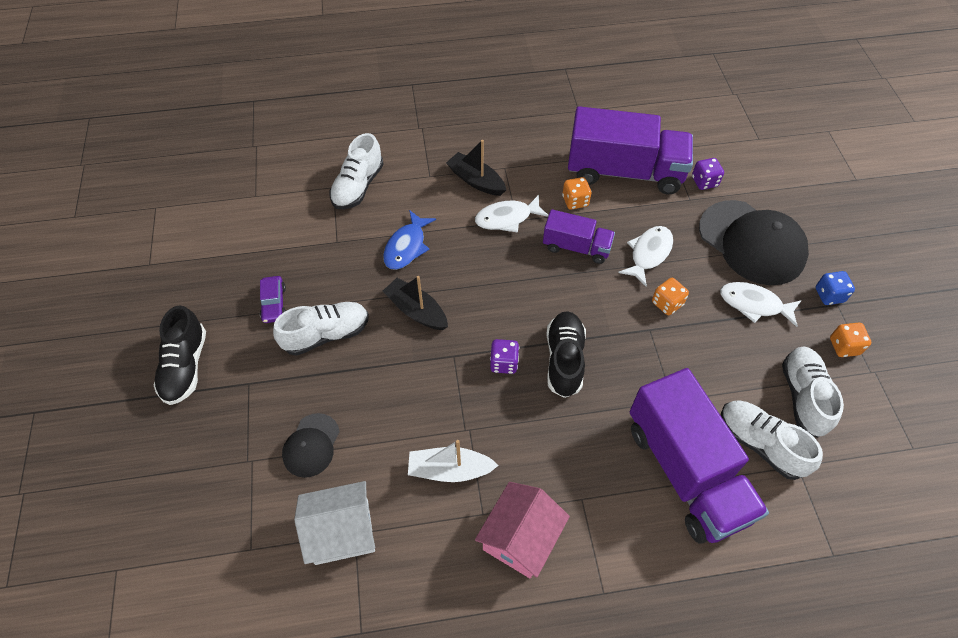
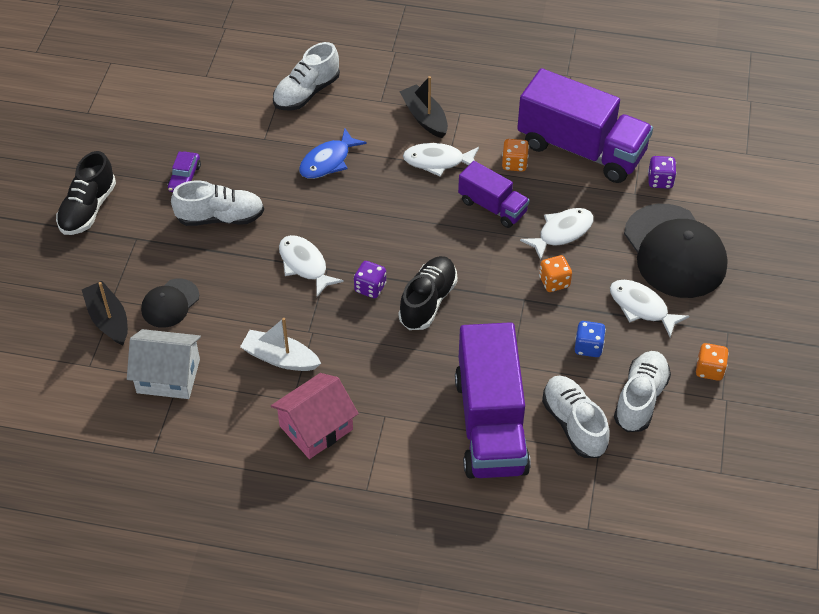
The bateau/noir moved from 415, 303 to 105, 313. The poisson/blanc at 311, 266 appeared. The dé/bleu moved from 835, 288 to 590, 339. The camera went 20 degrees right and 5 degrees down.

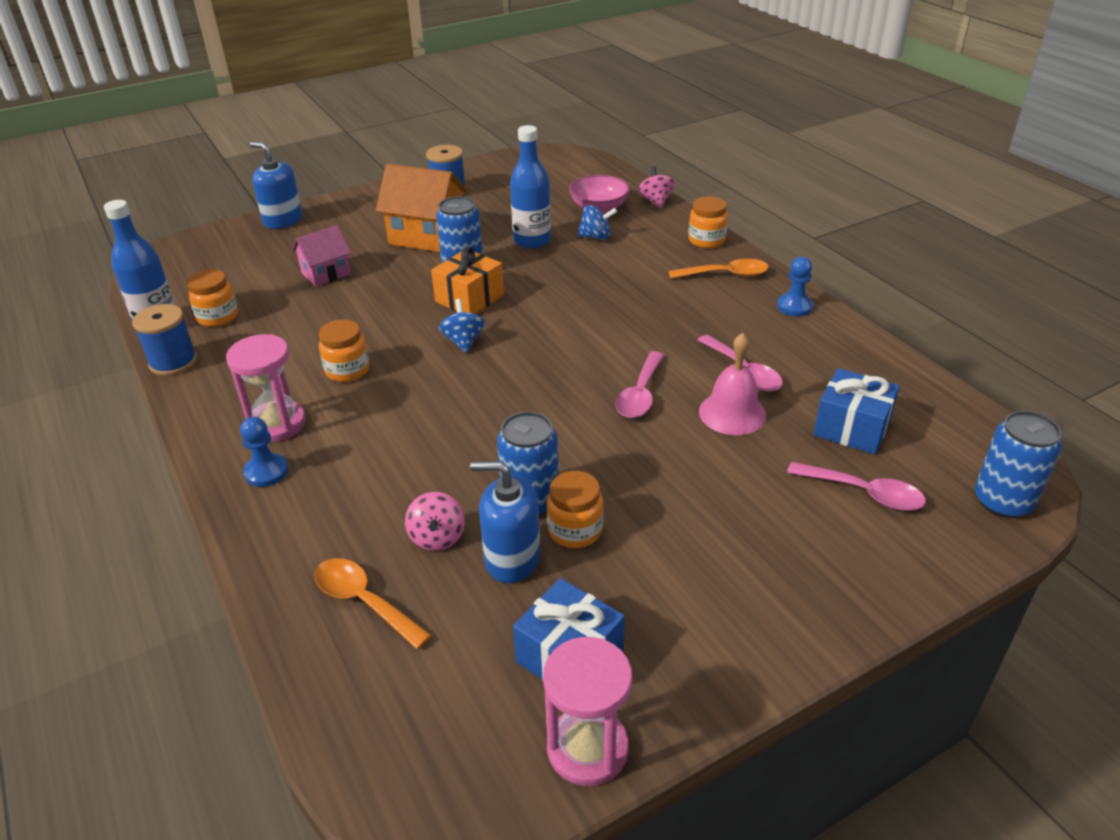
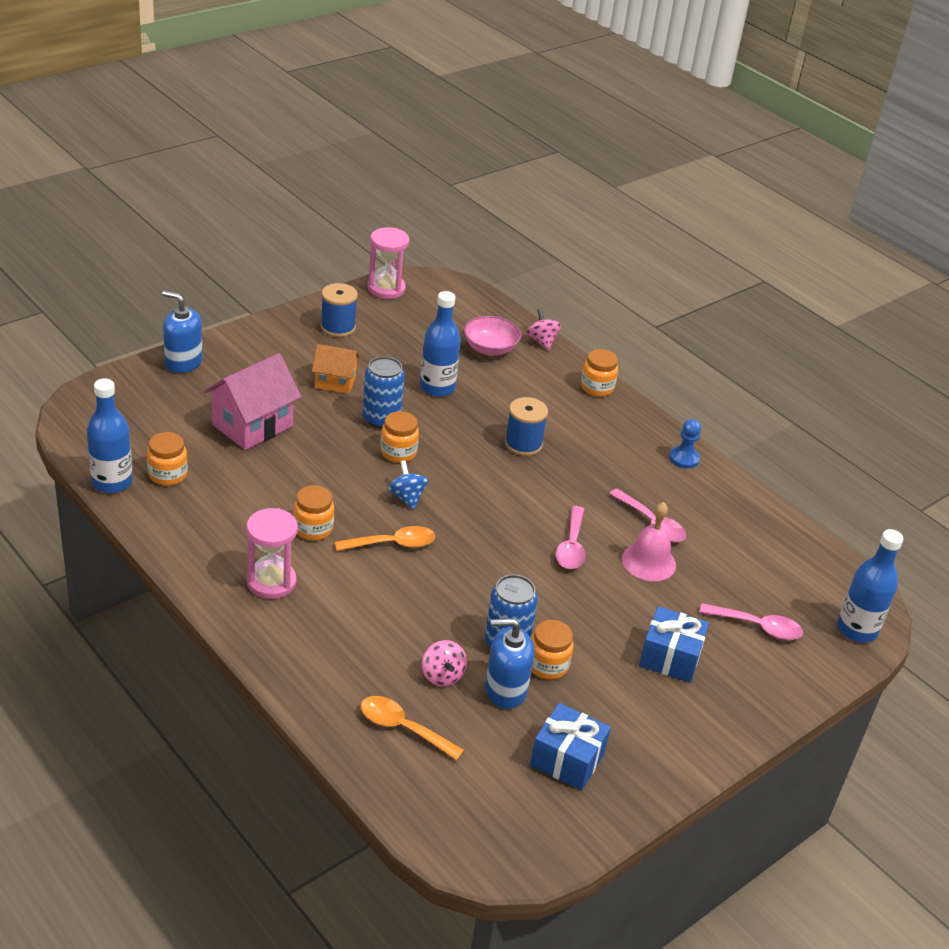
The maison/rose at 321, 256 changed to 1.65 times the size. The maison/orange at 422, 208 changed to 0.61 times the size. The cuillère/orange moved from 719, 269 to 385, 538. The sablier/rose moved from 587, 711 to 388, 263. The cadeau/orange at 467, 280 was replaced by the bocal/orange at 399, 437. The bobine/bleu moved from 164, 340 to 526, 426. The cadeau/bleu moved from 856, 411 to 674, 644. The canette/bleu at 1018, 464 was replaced by the bouteille/bleu at 870, 586. The pion/bleu at 264, 452 disappeared. The toupie/bleu at 597, 222 disappeared. The camera went 15 degrees left and 0 degrees up.

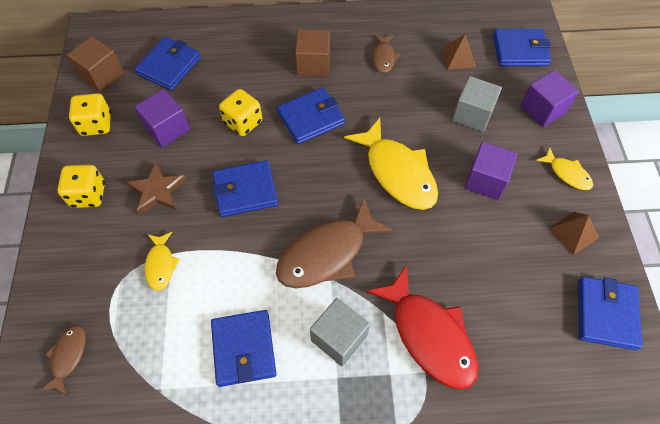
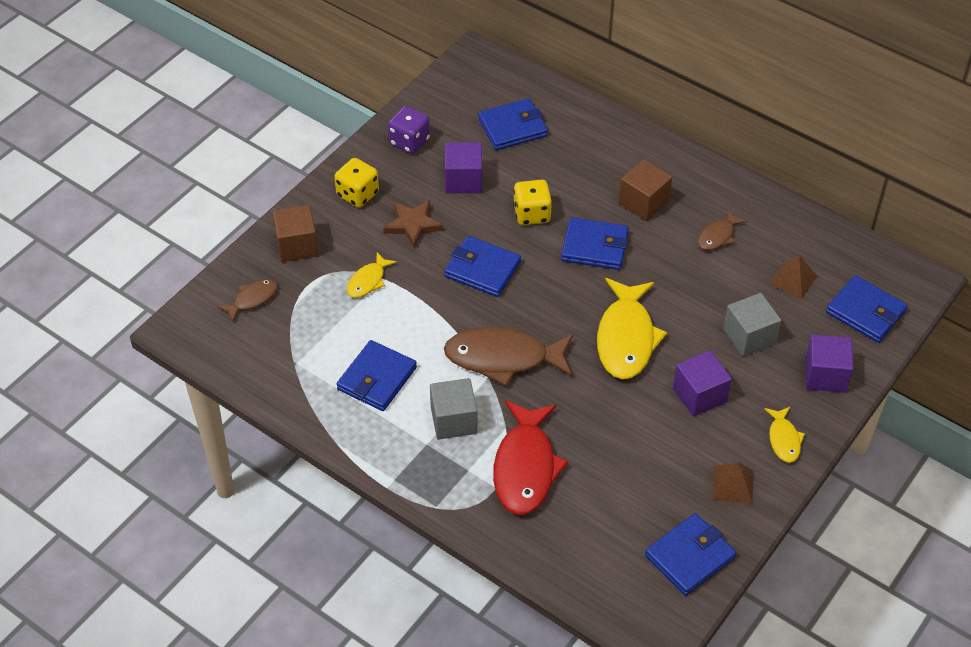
The cube/marron moved from 95, 64 to 296, 233. The dé/jaune at 90, 114 became the dé/violet at 409, 130. The camera went 40 degrees right and 10 degrees down.

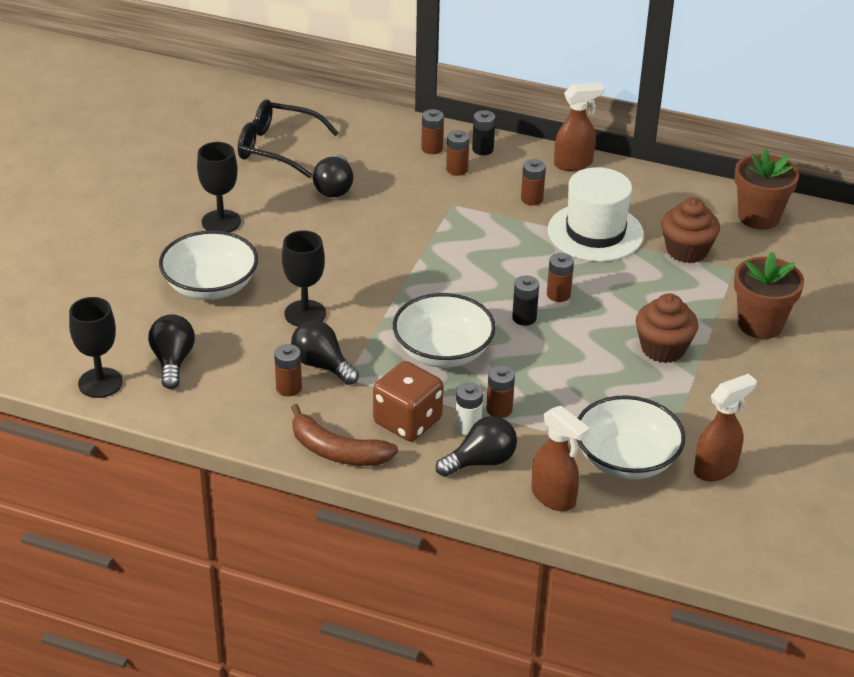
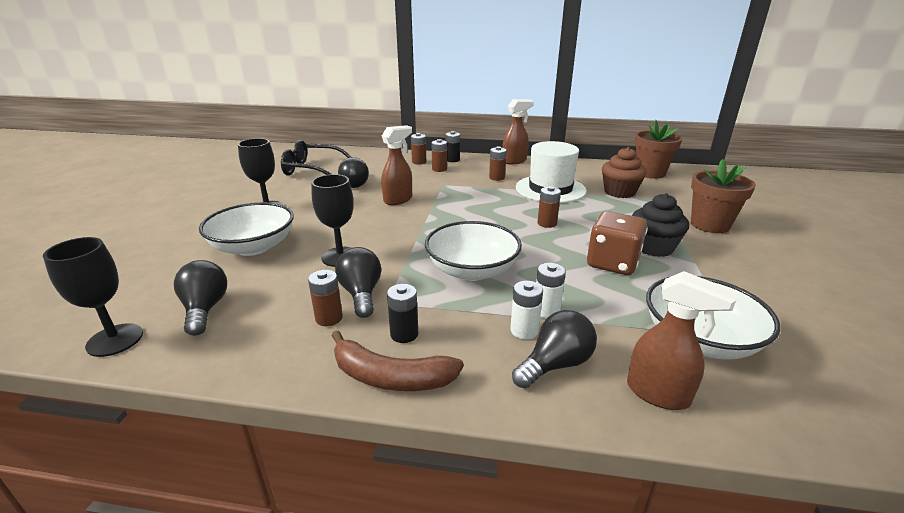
The ampoule/noir at 325, 352 turned 45 degrees clockwise. The vaporisateur/marron moved from 725, 427 to 396, 165. The pile/noir moved from 525, 301 to 403, 313. The pile/marron at 501, 391 became the pile/blanc at 551, 290. The dé/marron moved from 408, 401 to 617, 243. The muffin/marron at 667, 328 became the muffin/noir at 660, 225. The camera went 10 degrees left and 10 degrees down.

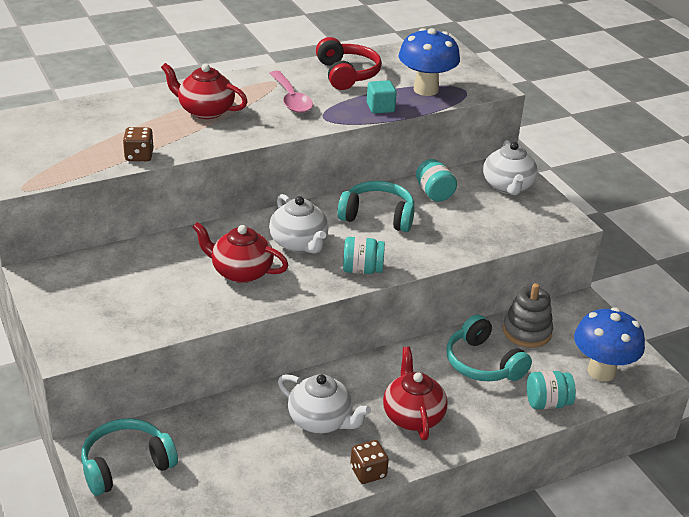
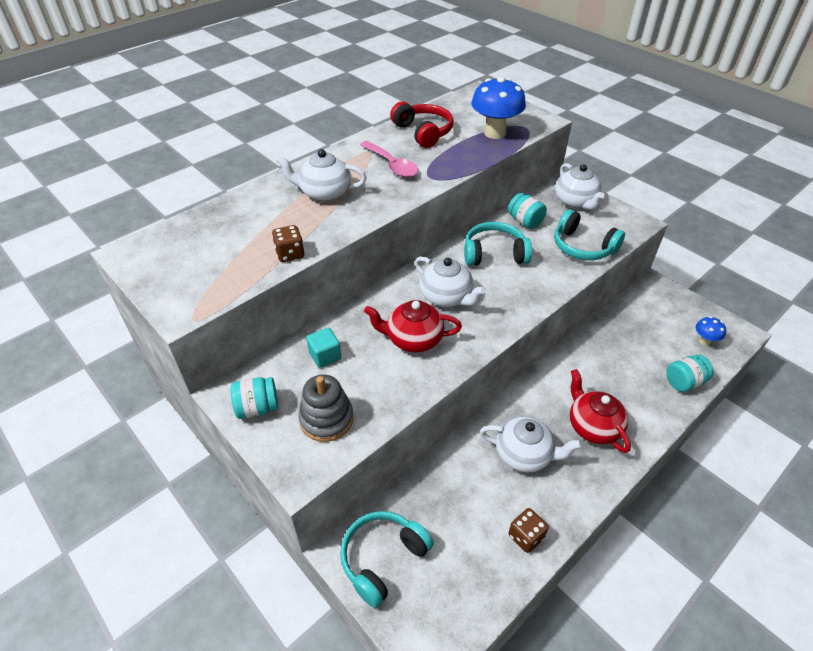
The bocal/turquoise moved from 364, 255 to 254, 398. The théière/rouge at 204, 91 became the théière/blanc at 321, 175. The jouet à empiler/gris moved from 528, 315 to 326, 408. The cube/turquoise moved from 382, 97 to 323, 348. The dé/marron moved from 369, 462 to 529, 530. The casque audio/turquoise moved from 489, 347 to 589, 234. The champignon/bleu at 609, 345 changed to 0.50 times the size. The camera went 15 degrees left and 10 degrees up.

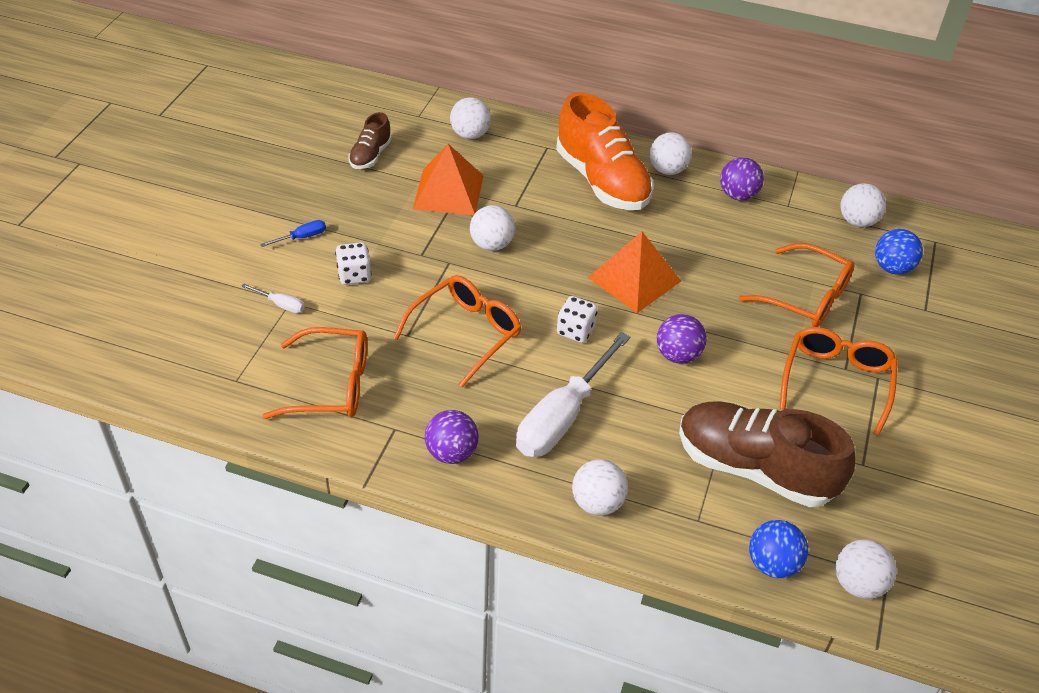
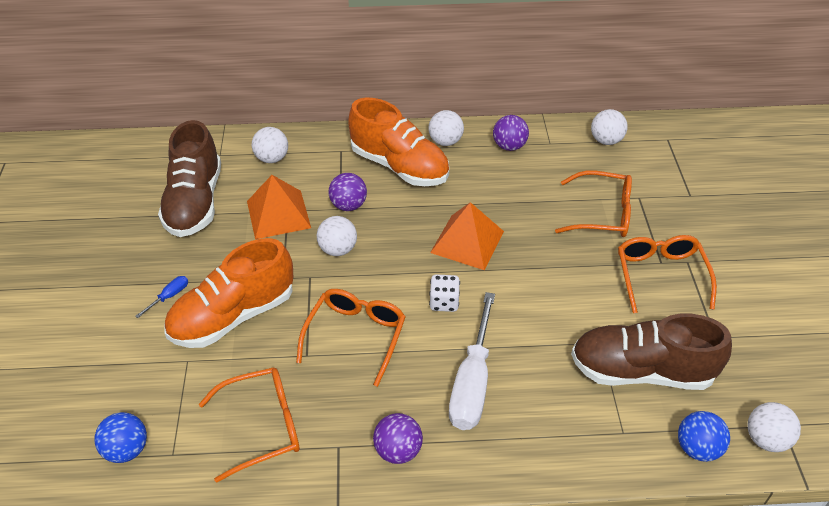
The balle/bleu moved from 899, 251 to 120, 437. The chaussure/marron at 370, 140 changed to 2.04 times the size. The dé/blanc at 353, 263 was replaced by the chaussure/orange at 229, 293. The balle/violet moved from 682, 339 to 347, 192. The tournevis/blanc at 273, 298 disappeared. The balle/blanc at 600, 487 disappeared. The camera went 20 degrees left and 0 degrees up.

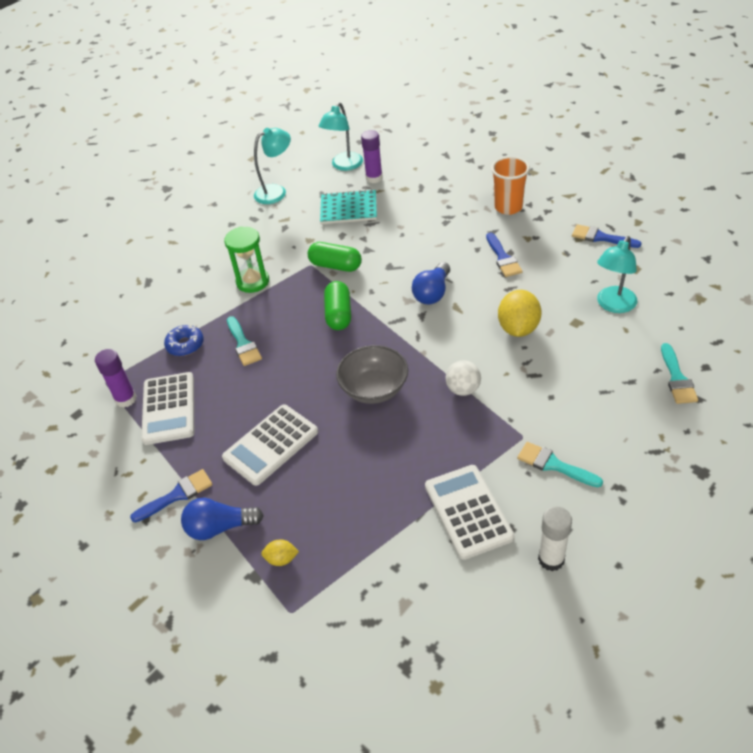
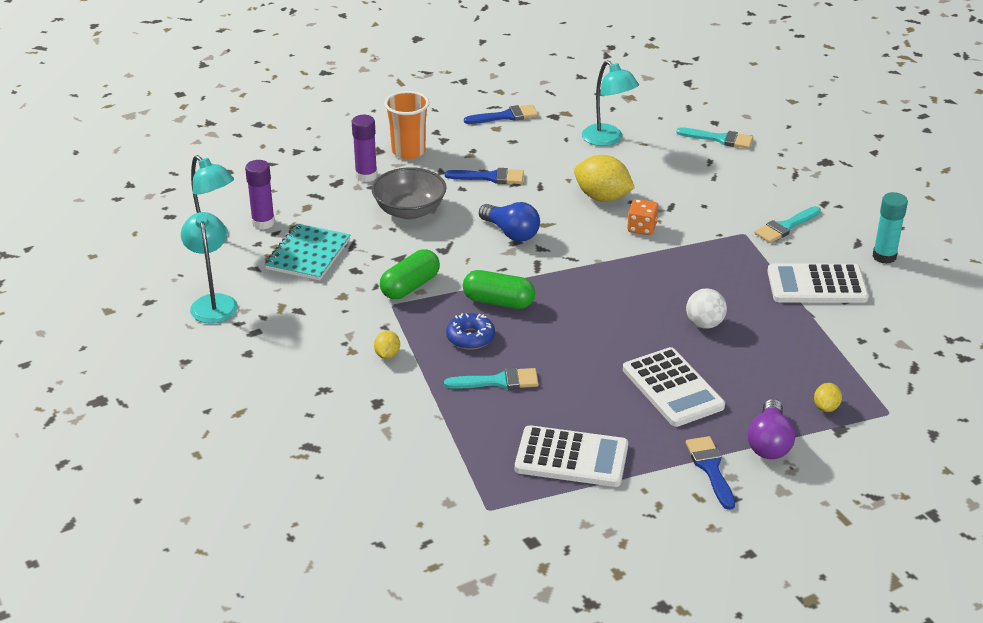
The bâton de colle/violet moved from 115, 378 to 364, 148. The bol/gris moved from 372, 374 to 409, 193. The sablier/vert at 246, 260 was replaced by the citron/jaune at 387, 345. The beignet/bleu moved from 184, 340 to 470, 331. The pinceau/bleu at 607, 236 turned 150 degrees counterclockwise. The dé/orange at 642, 217 appeared. The balle/blanc moved from 463, 378 to 706, 308. The ampoule/bleu at 222, 519 became the ampoule/violet at 771, 429. The bâton de colle/blanc at 555, 538 became the bâton de colle/turquoise at 890, 228. The camera went 75 degrees left and 10 degrees down.

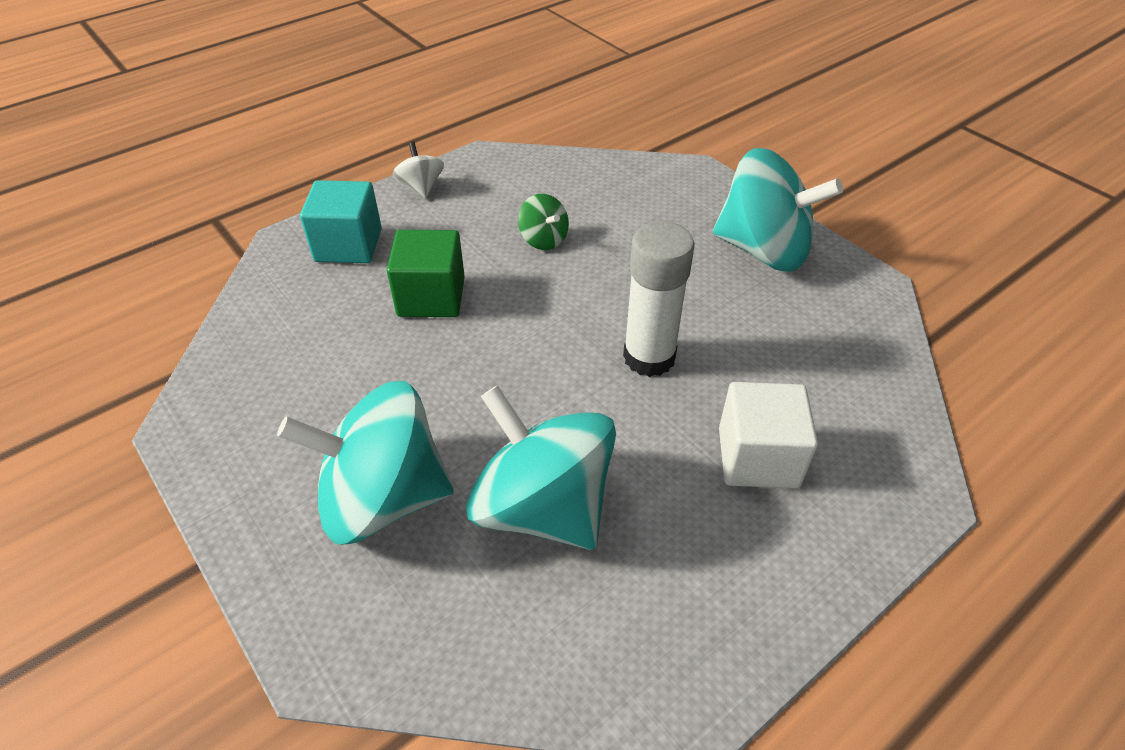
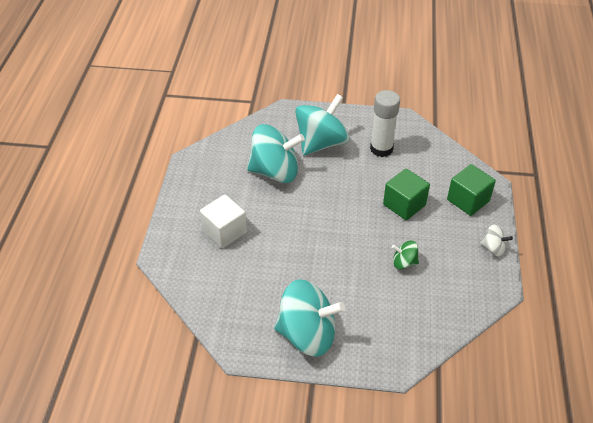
The toupie/turquoise at 778, 210 turned 150 degrees counterclockwise. The bâton de colle/blanc moved from 659, 299 to 385, 123. The cube/turquoise at 341, 221 became the cube/vert at 471, 190. The camera went 135 degrees right and 0 degrees up.

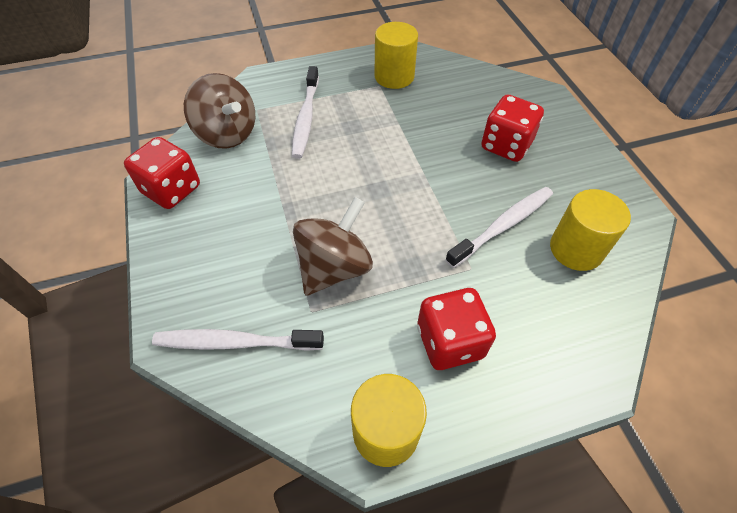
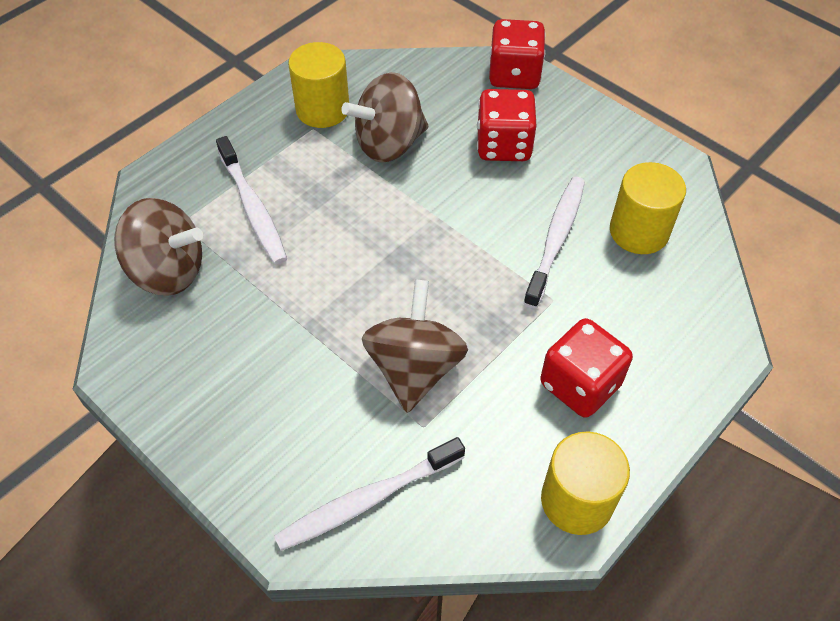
The toupie/marron at 384, 117 appeared. The dé/rouge moved from 162, 173 to 517, 54. The camera went 30 degrees left and 0 degrees up.

